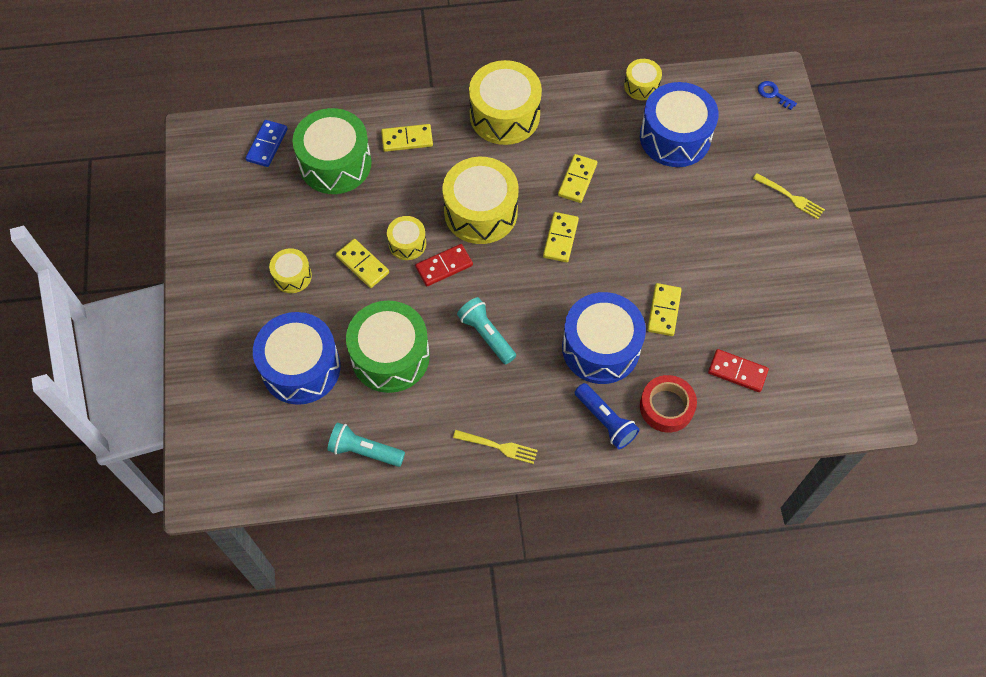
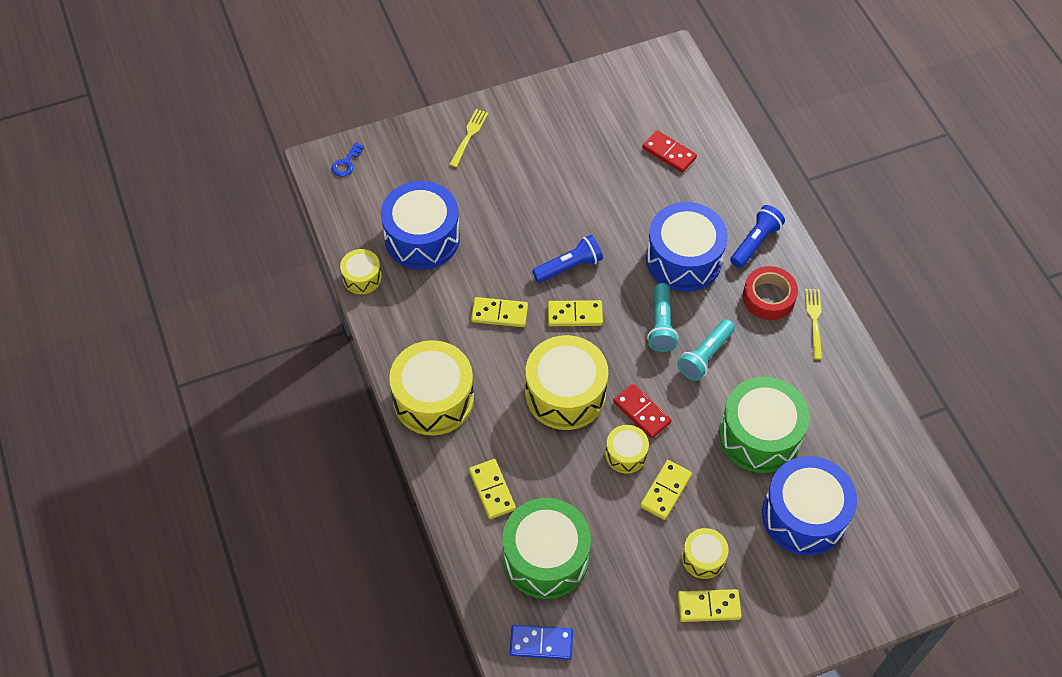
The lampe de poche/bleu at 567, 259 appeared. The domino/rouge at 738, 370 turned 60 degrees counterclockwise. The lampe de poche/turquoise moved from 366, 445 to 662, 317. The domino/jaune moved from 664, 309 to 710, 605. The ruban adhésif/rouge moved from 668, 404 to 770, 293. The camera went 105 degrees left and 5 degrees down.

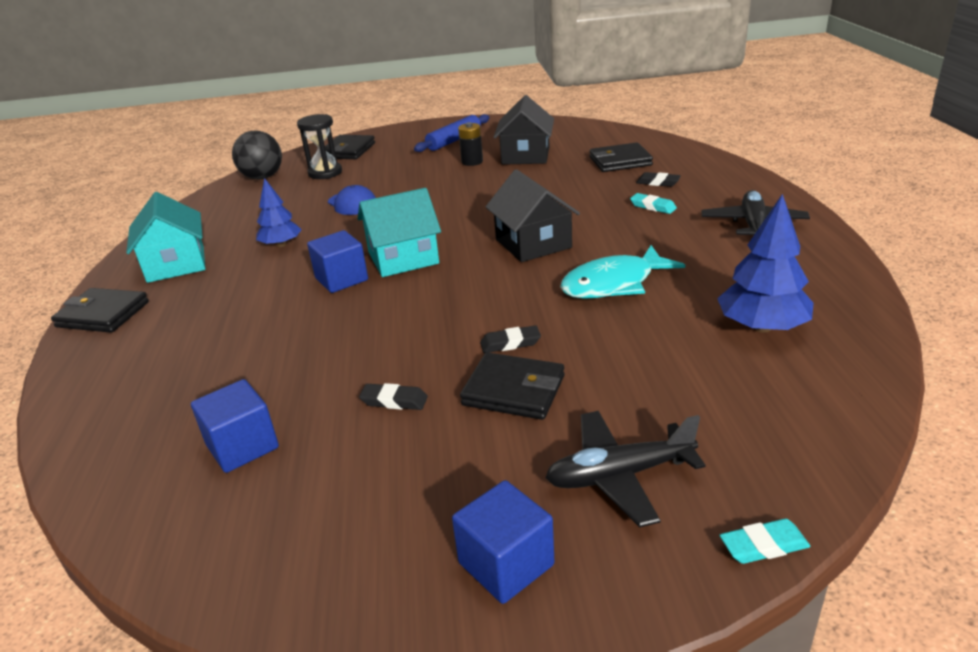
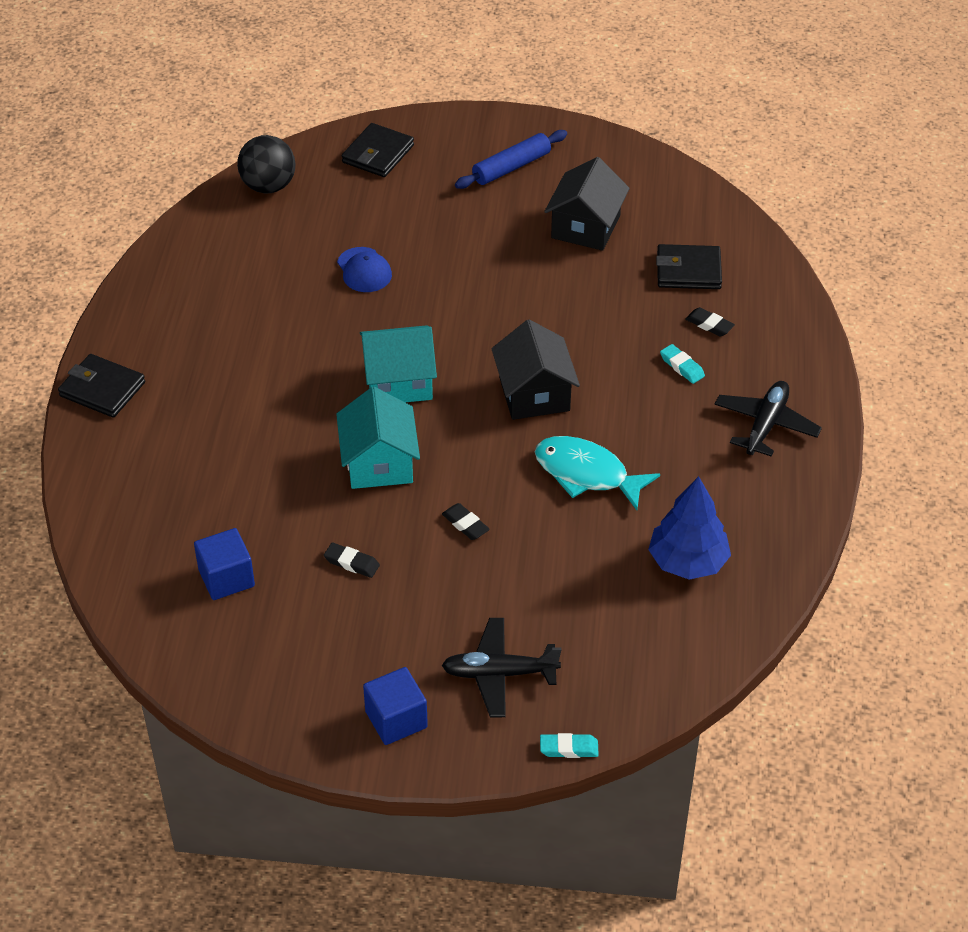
The maison/turquoise moved from 165, 237 to 378, 438. The gomme/noir at 510, 339 turned 45 degrees clockwise. The poisson/turquoise at 622, 272 turned 45 degrees clockwise. The arbre/bleu at 279, 212 disappeared. The sablier/noir at 319, 146 disappeared. The cube/bleu at 337, 261 disappeared. The pile/noir at 470, 144 disappeared. The portefeuille/noir at 512, 386 disappeared. The camera went 10 degrees right and 15 degrees up.

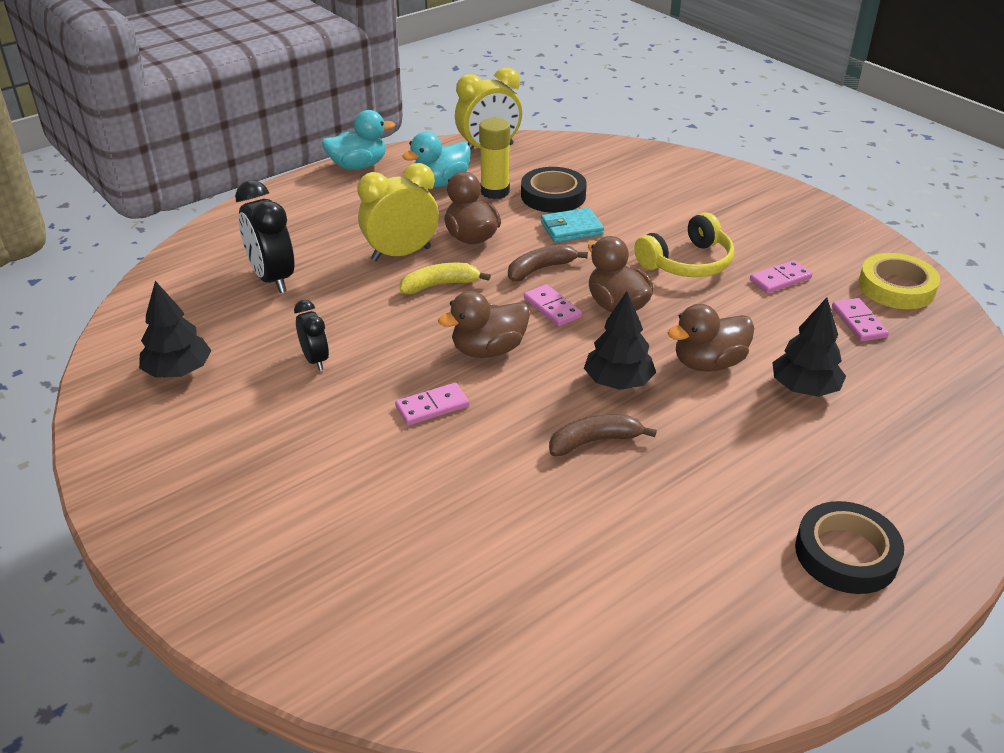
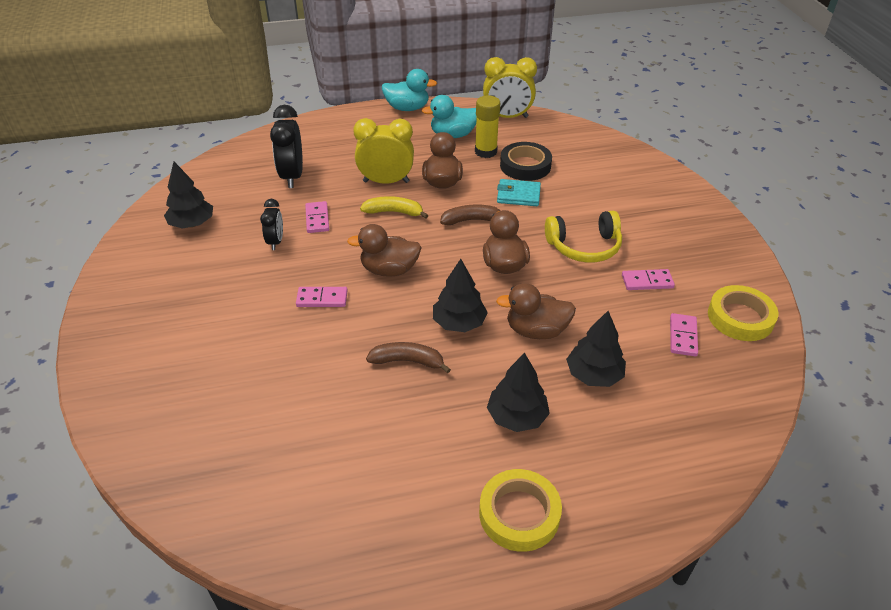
The domino/rose moved from 553, 305 to 317, 217. The ruban adhésif/noir at 849, 547 became the ruban adhésif/jaune at 520, 510. The arbre/noir at 518, 392 appeared. The camera went 25 degrees right and 5 degrees up.

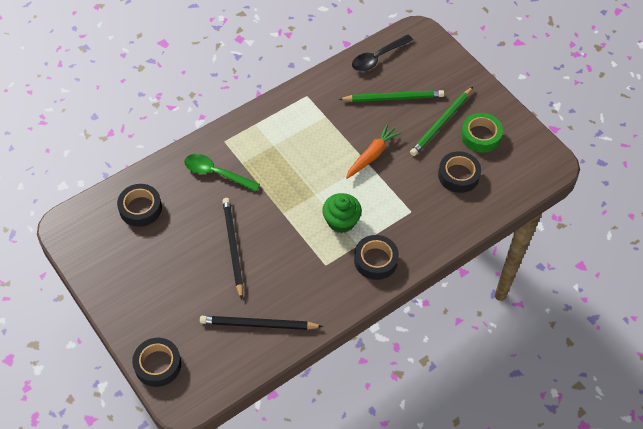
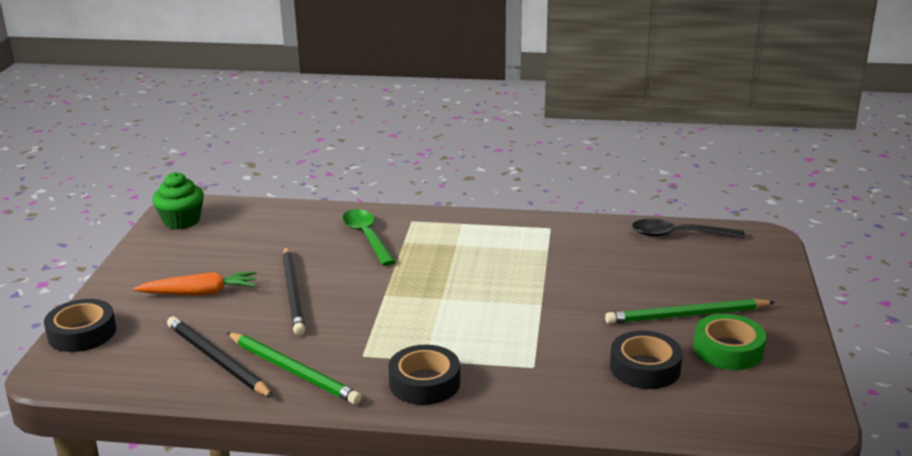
The carotte/orange moved from 374, 151 to 195, 283. The muffin/vert moved from 342, 213 to 178, 200. The crayon/vert moved from 391, 96 to 294, 368. The crayon/noir at 233, 249 turned 135 degrees clockwise. The ruban adhésif/noir at 139, 205 disappeared. The camera went 45 degrees right and 30 degrees down.

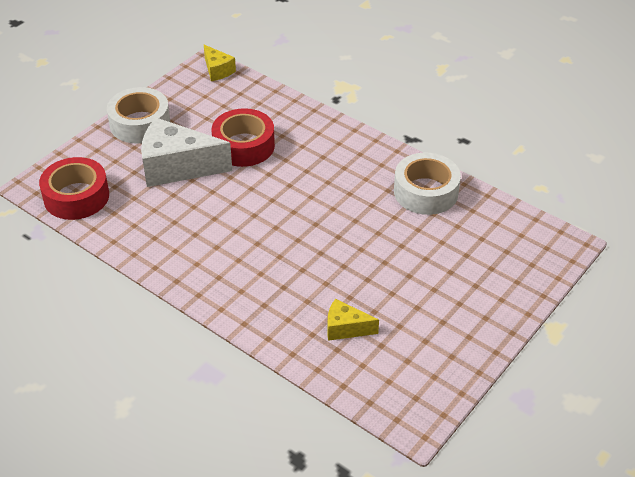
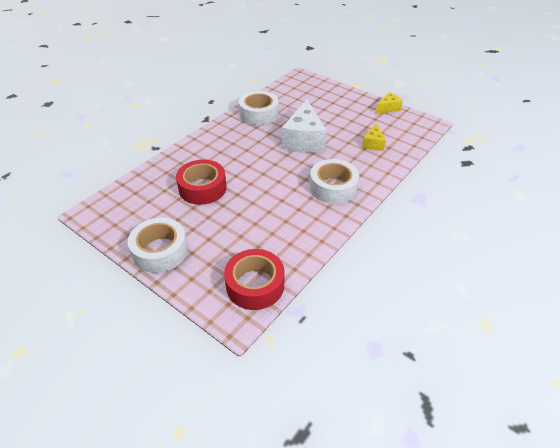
The fromage/blanc moved from 186, 152 to 304, 126. The ruban adhésif/blanc at 334, 181 appeared. The fromage/jaune moved from 220, 63 to 389, 103. The camera went 90 degrees left and 0 degrees up.

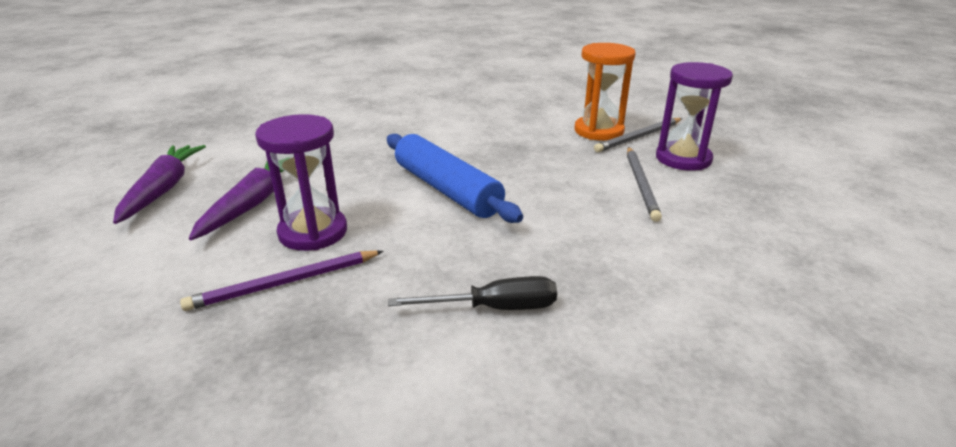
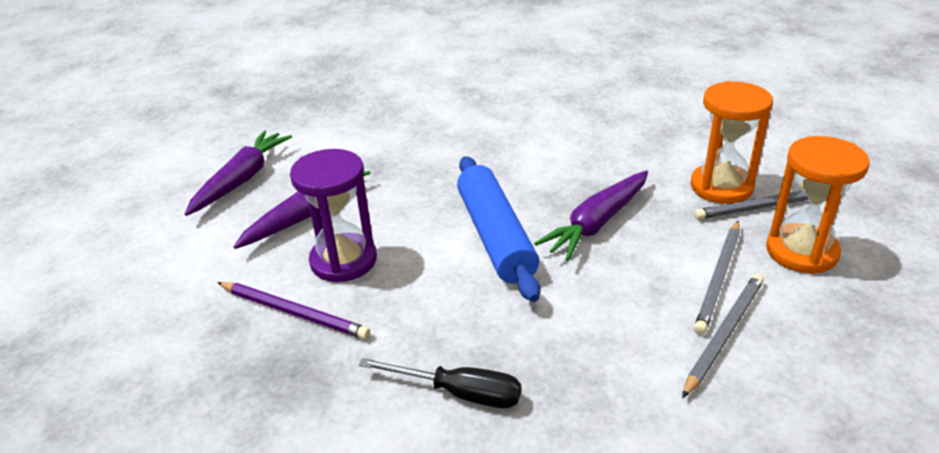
The crayon/violet at 281, 280 turned 150 degrees counterclockwise. The carotte/violet at 591, 215 appeared. The crayon/gris at 723, 336 appeared. The sablier/violet at 694, 116 became the sablier/orange at 818, 205. The camera went 25 degrees right and 5 degrees up.

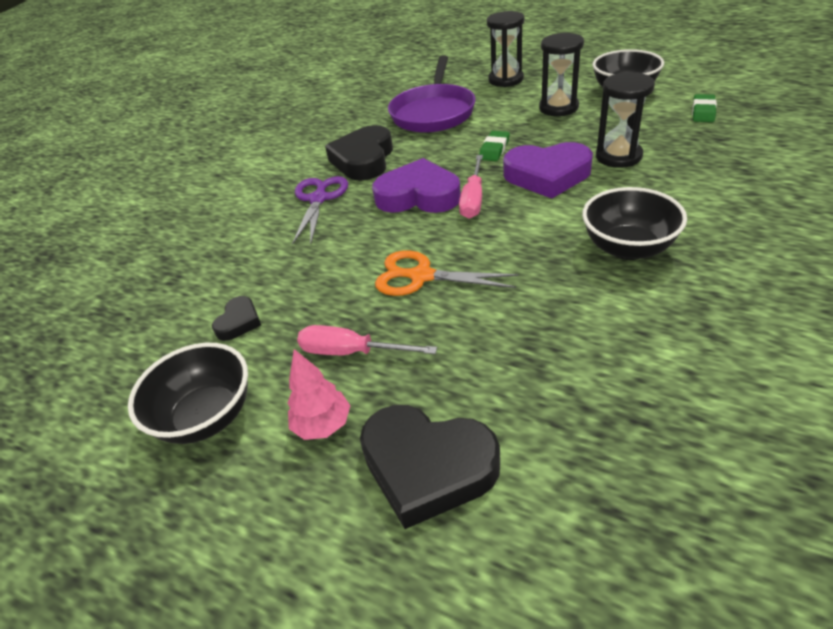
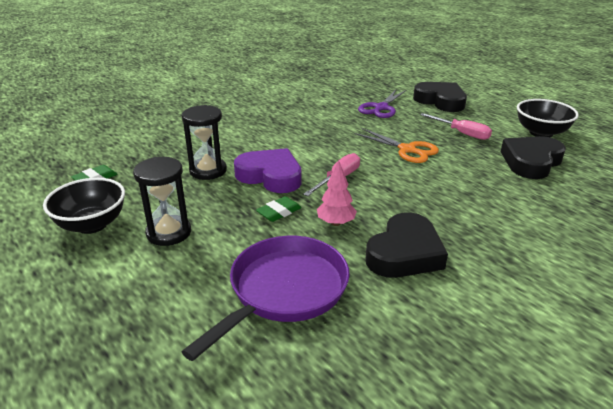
The arbre/rose moved from 319, 394 to 337, 193. The ciseaux/violet moved from 320, 210 to 382, 103. The cœur/noir at 236, 318 changed to 2.01 times the size. The cœur/violet at 416, 185 disappeared. The sablier/noir at 505, 49 disappeared. The bol/noir at 634, 223 disappeared. The camera went 160 degrees left and 10 degrees down.

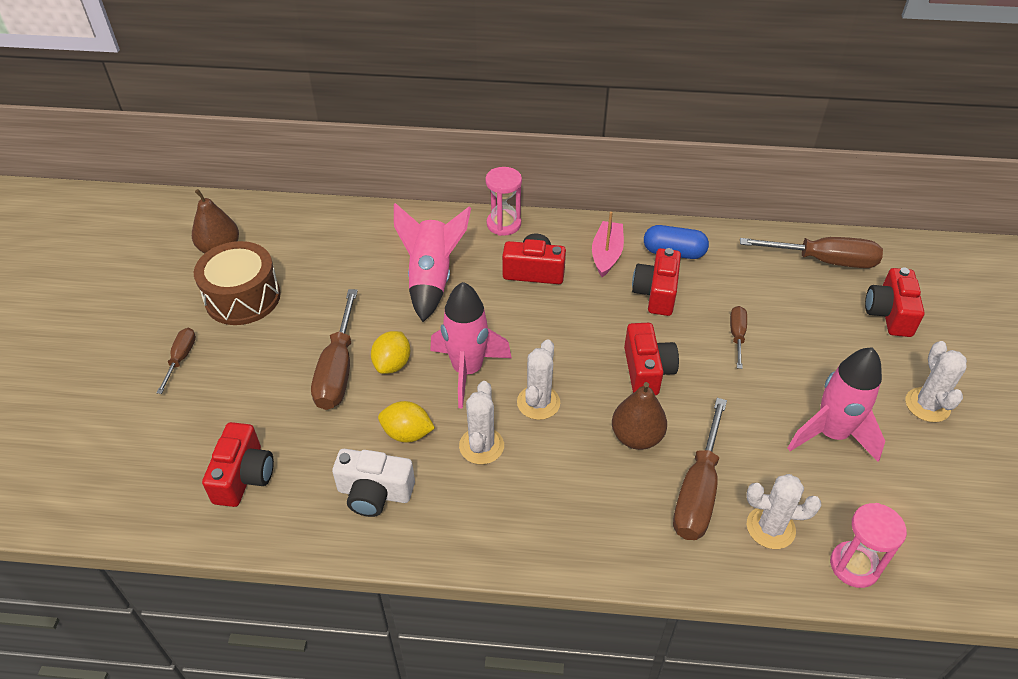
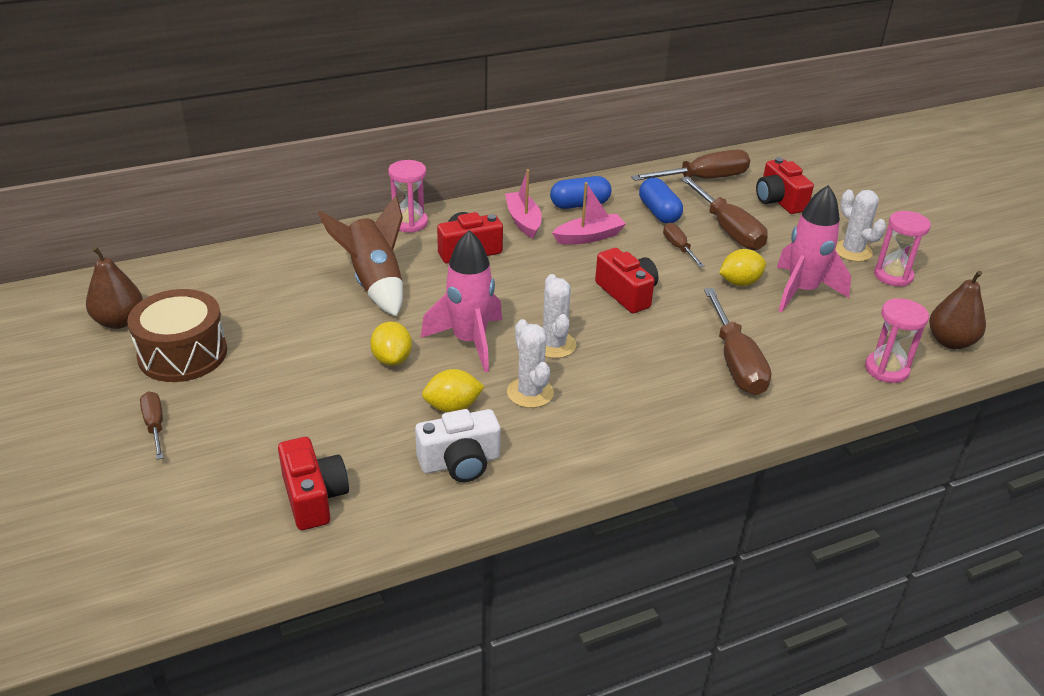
The fusée/rose at 432, 262 became the fusée/marron at 360, 256. The appareil photo/rouge at 656, 282 was replaced by the bateau/rose at 589, 213. The gélule/bleu at 661, 200 appeared. The tournevis/marron moved from 334, 349 to 724, 213. The citron/jaune at 742, 267 appeared. The sablier/rose at 902, 249 appeared. The poire/marron moved from 639, 416 to 957, 310. The cactus/blanc at 783, 511 disappeared. The camera went 30 degrees left and 10 degrees down.

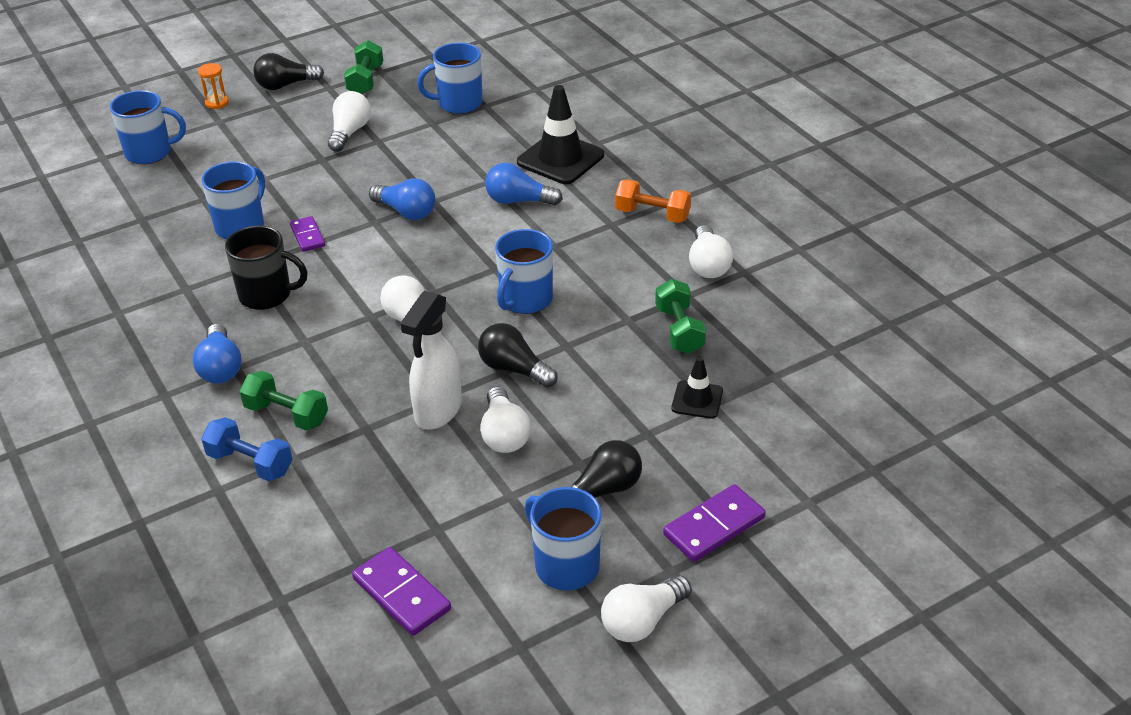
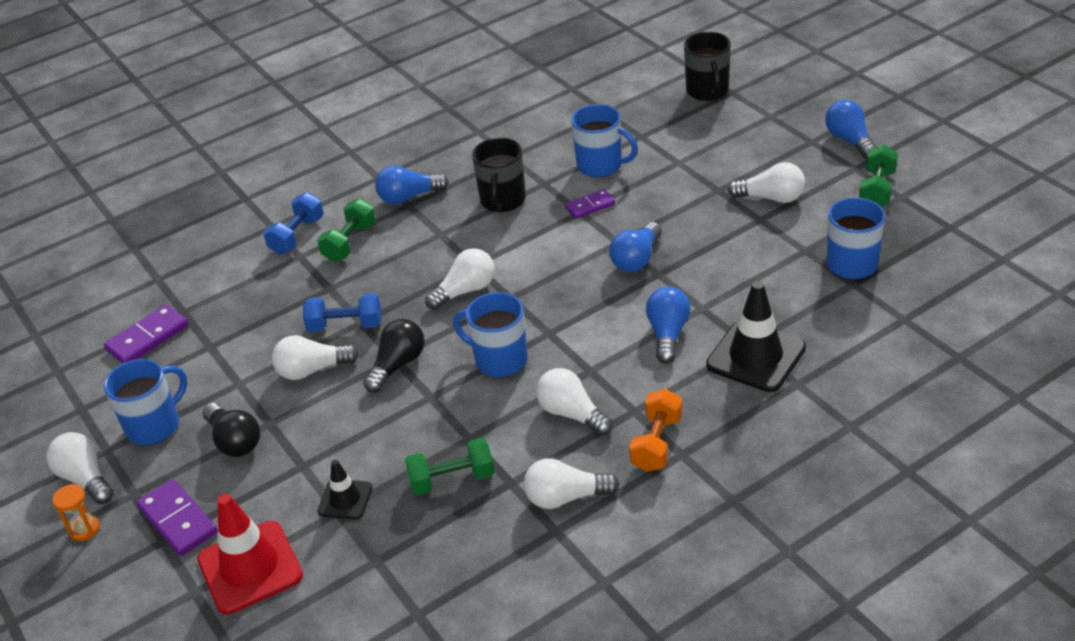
The sablier/orange moved from 213, 86 to 76, 512. The cône de chantier/rouge at 250, 554 appeared. The vaporisateur/blanc at 431, 360 was replaced by the haltère/bleu at 342, 312. The ampoule/blanc at 574, 402 appeared. The tasse/bleu at 148, 127 became the tasse/noir at 707, 66. The ampoule/noir at 288, 71 became the ampoule/bleu at 851, 129. The haltère/vert at 363, 67 turned 75 degrees counterclockwise. The camera went 90 degrees right and 0 degrees up.

